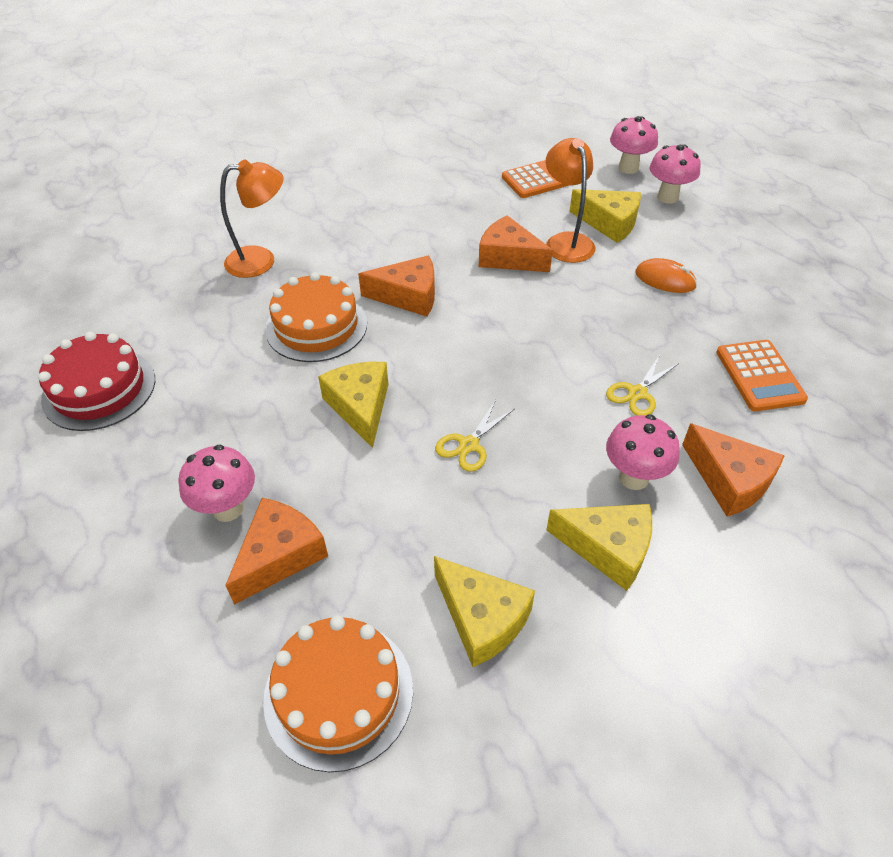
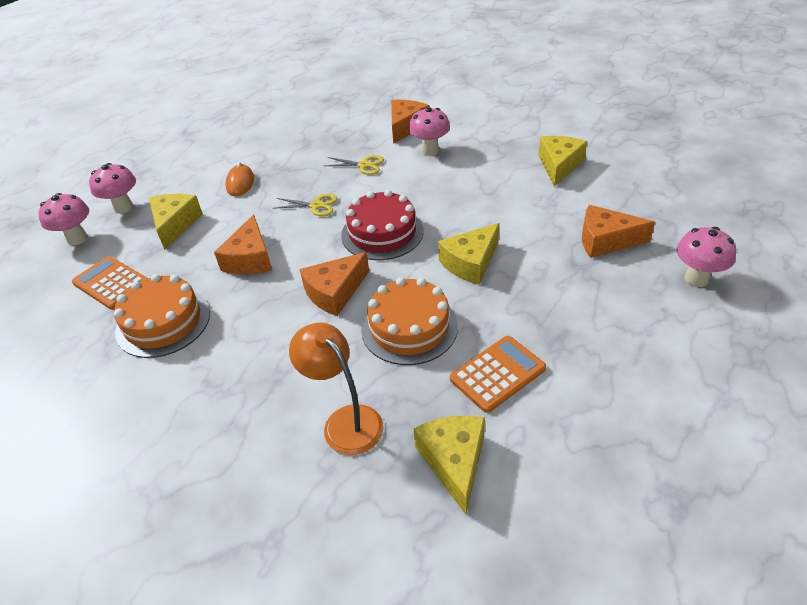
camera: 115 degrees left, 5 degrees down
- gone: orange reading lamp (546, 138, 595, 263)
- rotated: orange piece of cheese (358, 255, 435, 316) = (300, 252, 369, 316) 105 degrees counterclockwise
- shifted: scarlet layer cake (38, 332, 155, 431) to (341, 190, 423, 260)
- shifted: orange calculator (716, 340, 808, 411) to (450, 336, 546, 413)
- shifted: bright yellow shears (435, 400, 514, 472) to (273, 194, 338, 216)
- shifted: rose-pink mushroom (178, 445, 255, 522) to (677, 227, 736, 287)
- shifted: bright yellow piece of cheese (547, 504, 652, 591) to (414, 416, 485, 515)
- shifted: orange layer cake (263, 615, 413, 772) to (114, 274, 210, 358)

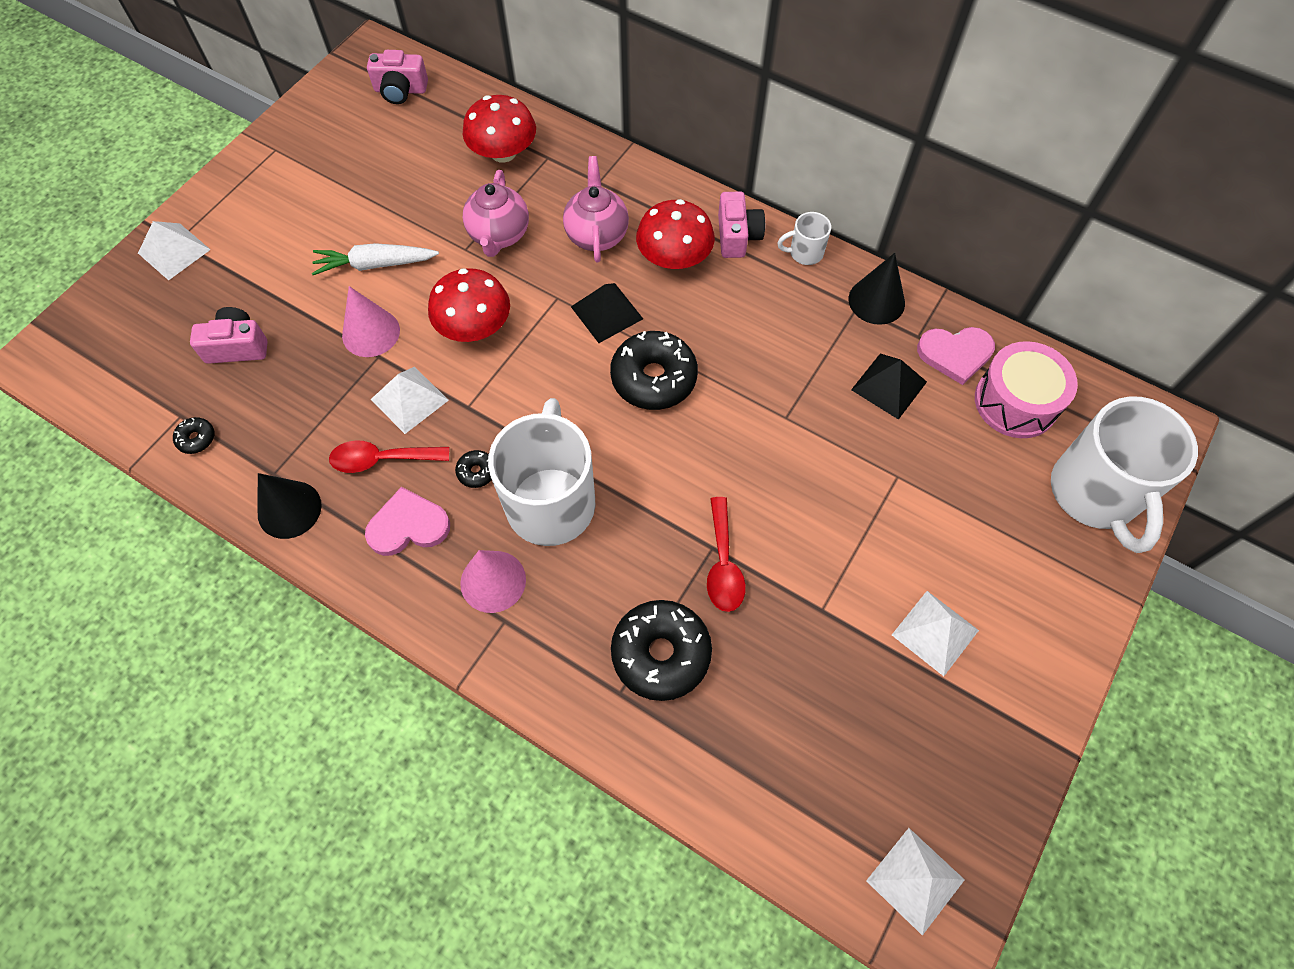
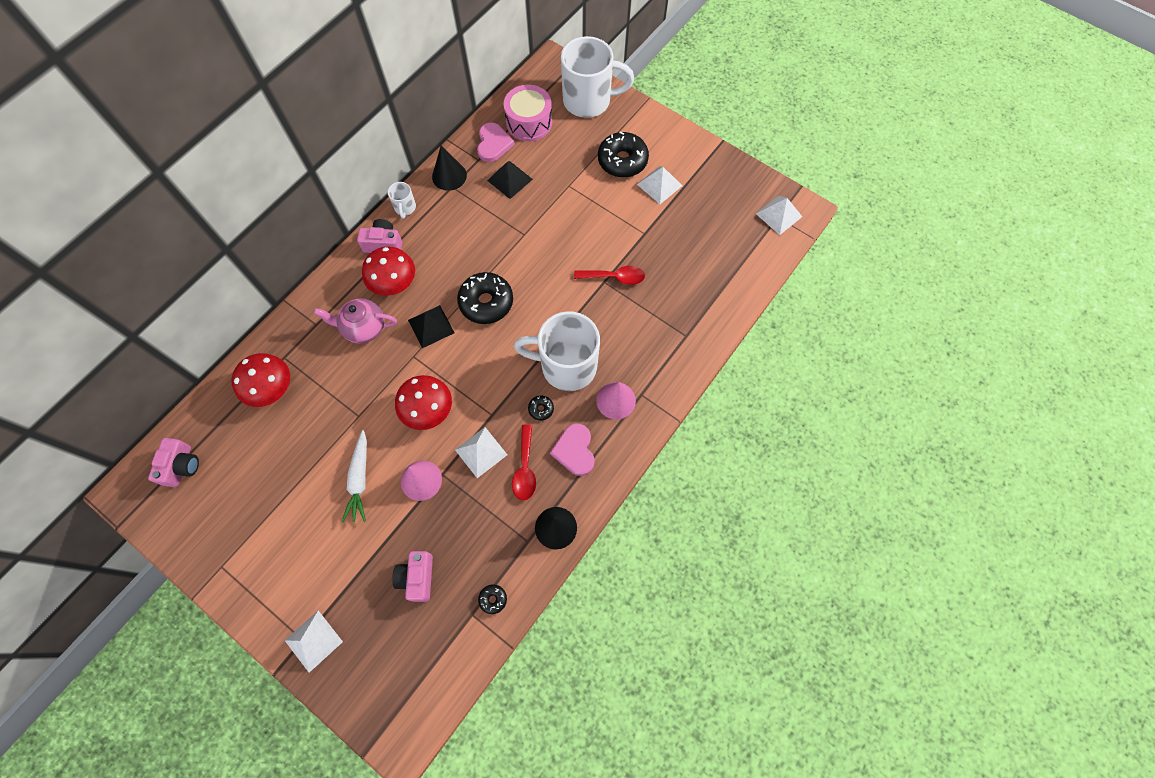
camera: 85 degrees left, 5 degrees up
- gone: rose-pink tea pot (463, 170, 529, 257)
- shifted: ebony doughnut (611, 600, 712, 701) to (598, 132, 649, 178)

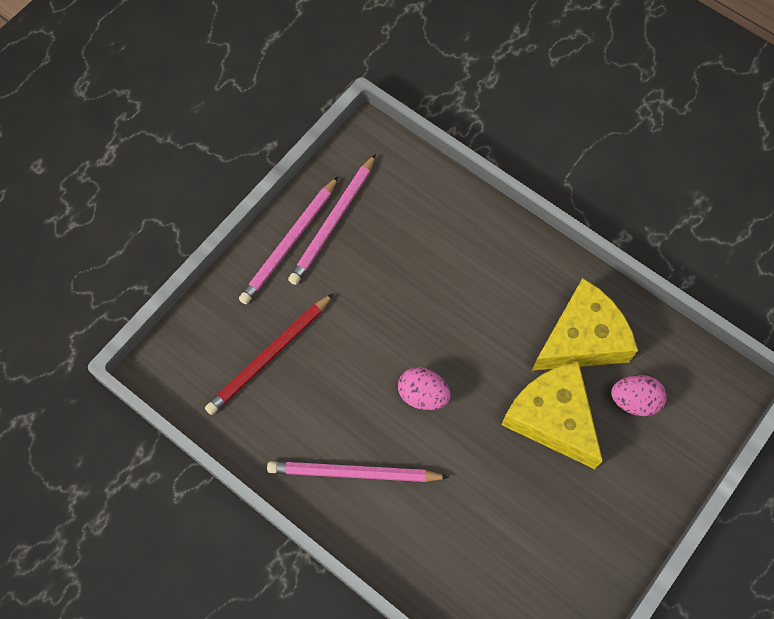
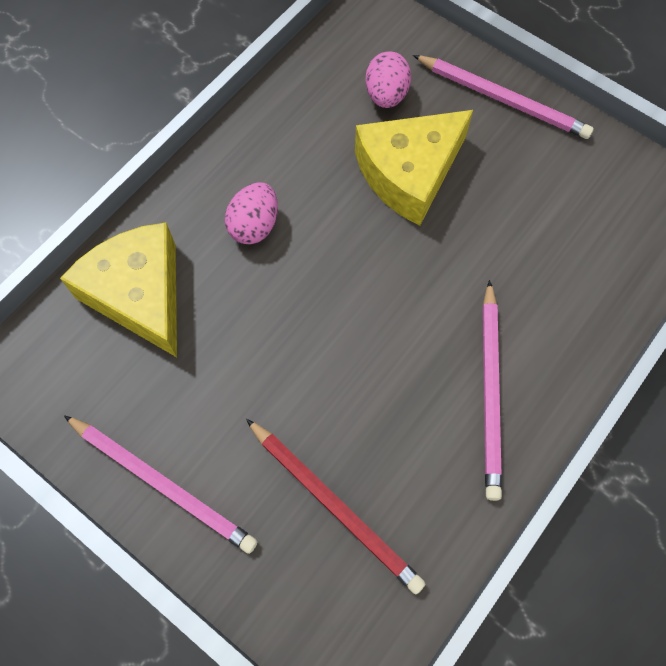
camera: 90 degrees left, 0 degrees up
- shifted: rose-pink lead pencil (288, 154, 376, 285) to (413, 55, 594, 139)
- shifted: bright yellow piece of cheese (532, 278, 638, 371) to (60, 223, 177, 357)
- shifted: rose-pink toy egg (398, 367, 451, 410) to (225, 182, 278, 244)

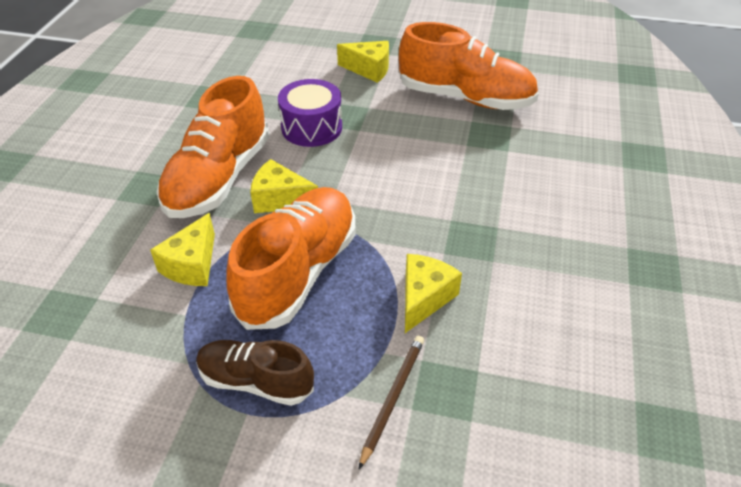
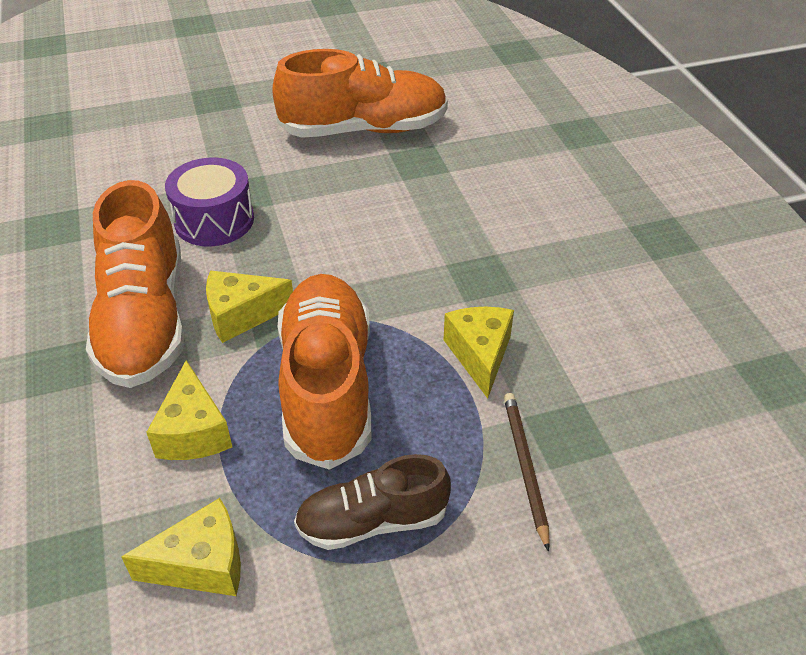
camera: 30 degrees left, 0 degrees up
- shifted: bright yellow piece of cheese (337, 41, 389, 83) to (121, 498, 241, 596)

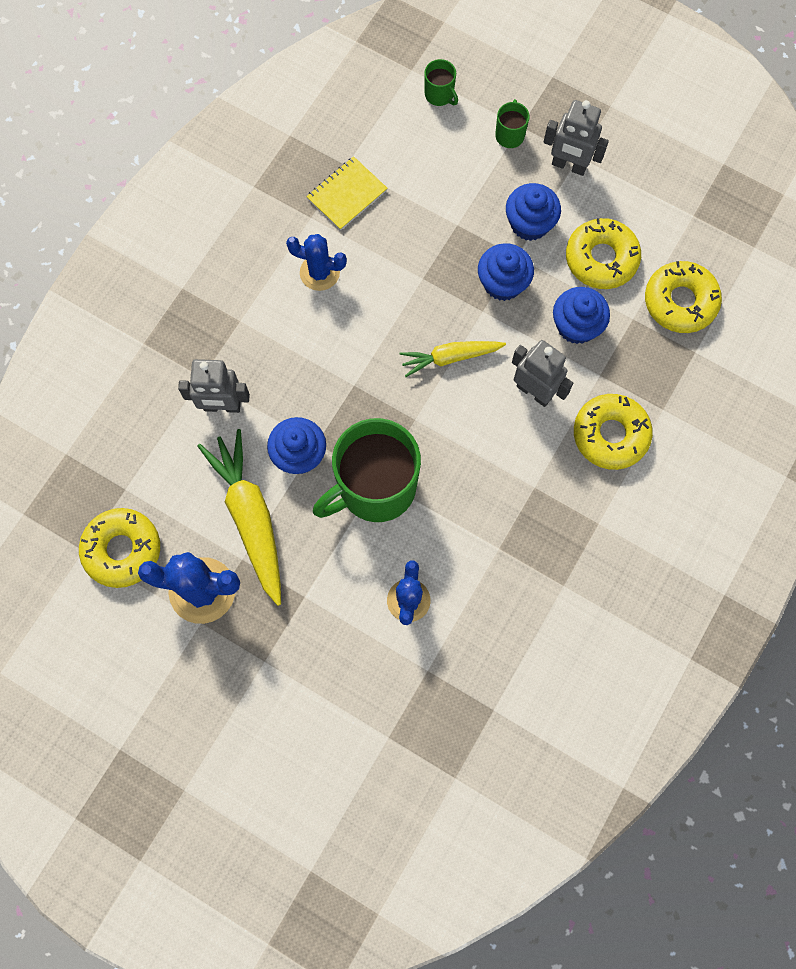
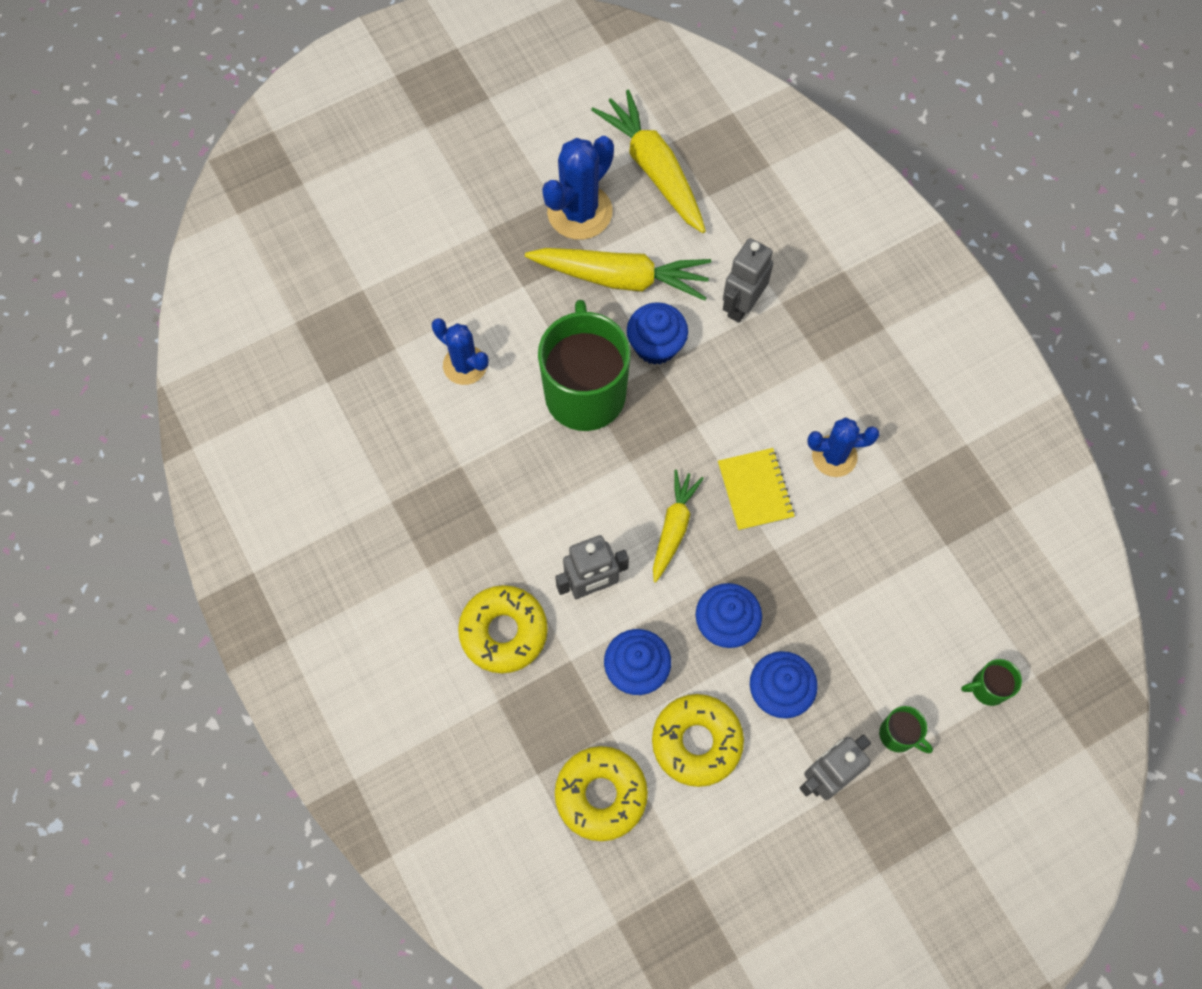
camera: 120 degrees right, 5 degrees down
- shifted: bright yellow notebook (306, 156, 388, 230) to (718, 448, 795, 531)
- rotated: royal blue cactus (286, 234, 347, 291) = (807, 417, 879, 477) 45 degrees clockwise
- swapped: bright yellow doughnut (79, 508, 160, 588) to bright yellow root vegetable (591, 89, 706, 233)

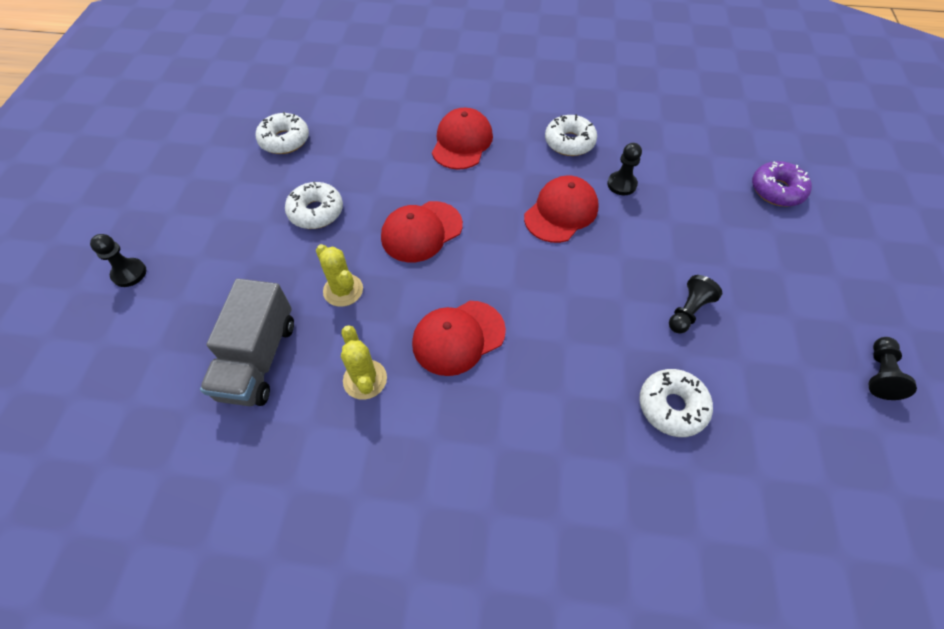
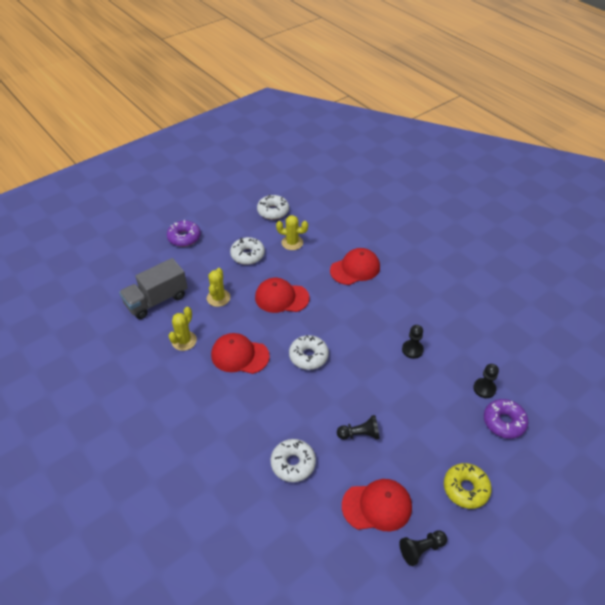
camera: 45 degrees right, 10 degrees down
- shifted: snow-white doughnut (545, 114, 597, 156) to (289, 335, 329, 370)
- shifted: scarlet peaked cap (524, 175, 599, 243) to (342, 479, 412, 531)
- shifted: ebony game pawn (90, 234, 146, 287) to (473, 364, 499, 398)
- new: bright yellow cactus (276, 215, 308, 250)
- new: royal purple doughnut (167, 220, 201, 247)
- new: bright yellow doughnut (444, 463, 492, 509)

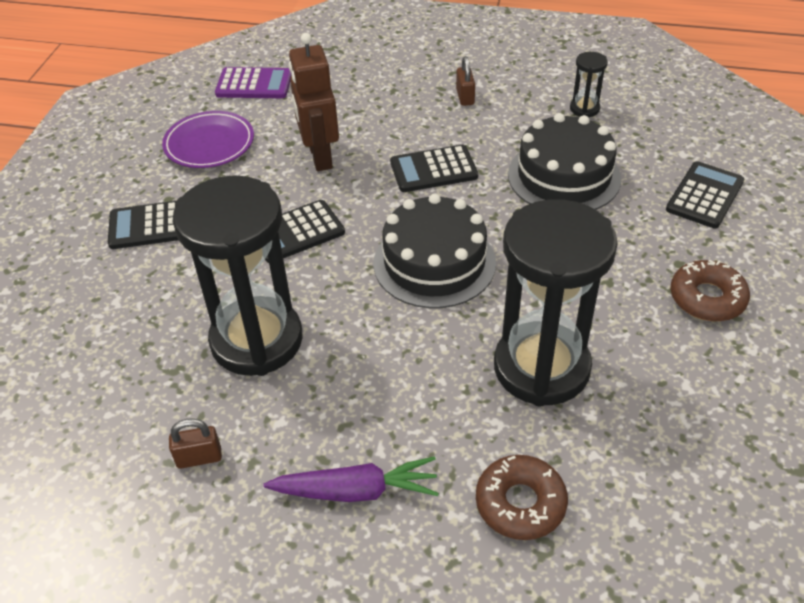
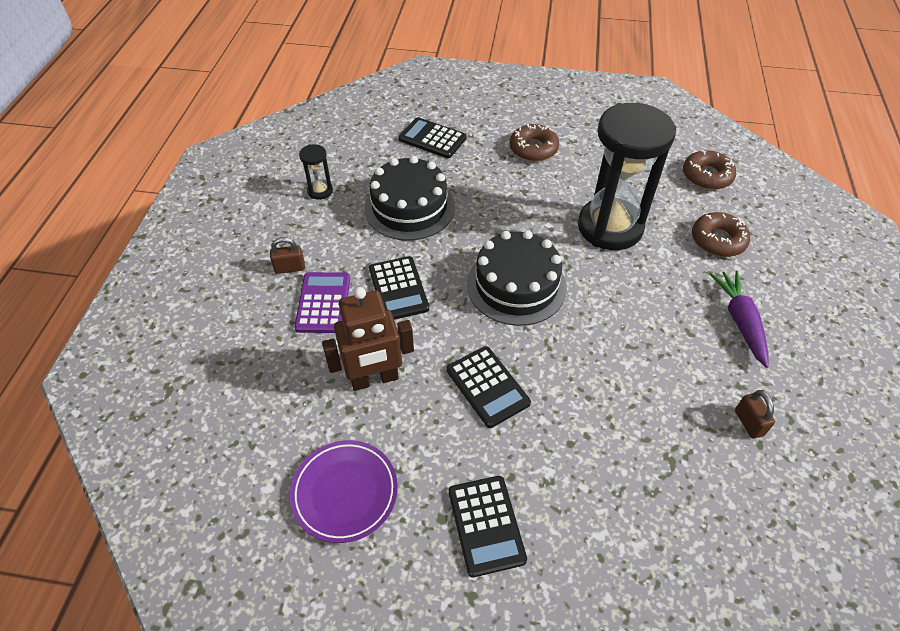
camera: 95 degrees left, 5 degrees up
- shifted: royal purple calculator (215, 67, 292, 98) to (294, 272, 350, 333)
- gone: ebony hourglass (173, 175, 303, 376)
- new: dark brown doughnut (683, 150, 736, 190)

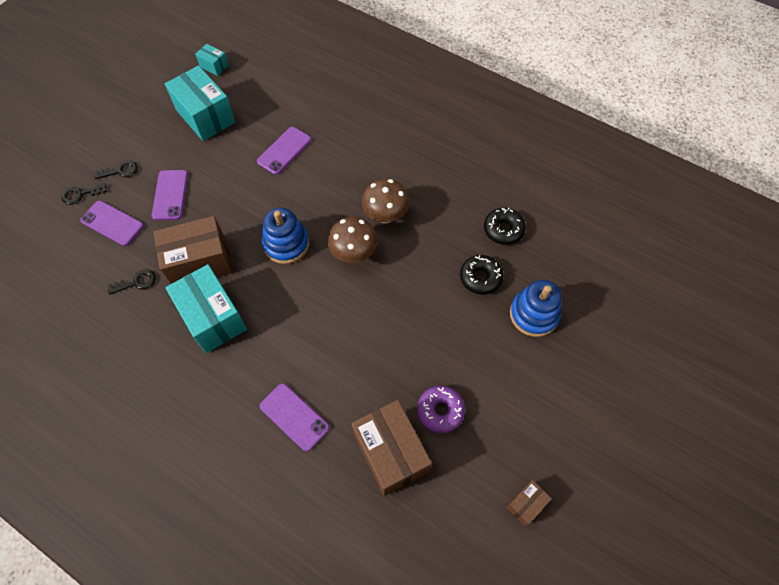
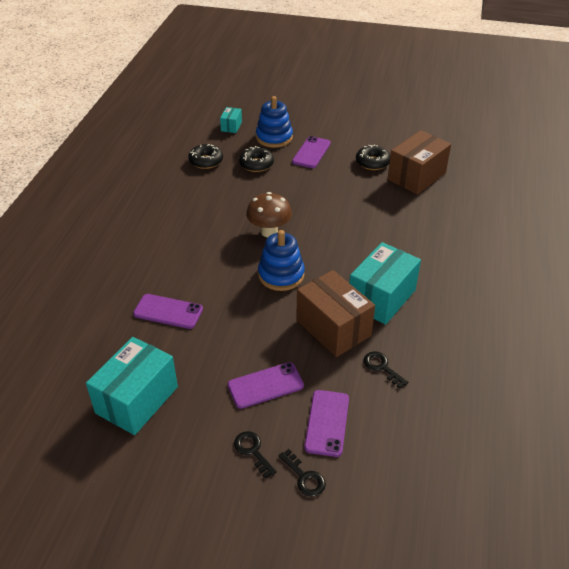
camera: 110 degrees left, 20 degrees down
- shifted: aqua package (195, 44, 229, 76) to (220, 107, 242, 133)
- gone: dark brown mushroom (362, 179, 410, 223)
- shifted: royal purple phone (260, 383, 330, 452) to (292, 136, 331, 168)
- repainted: royal purple doughnut (417, 386, 465, 433) to ebony doughnut (356, 144, 390, 170)
- gone: dark brown package (506, 480, 552, 526)

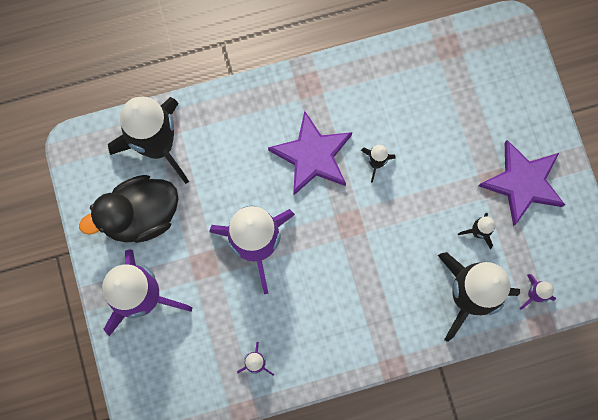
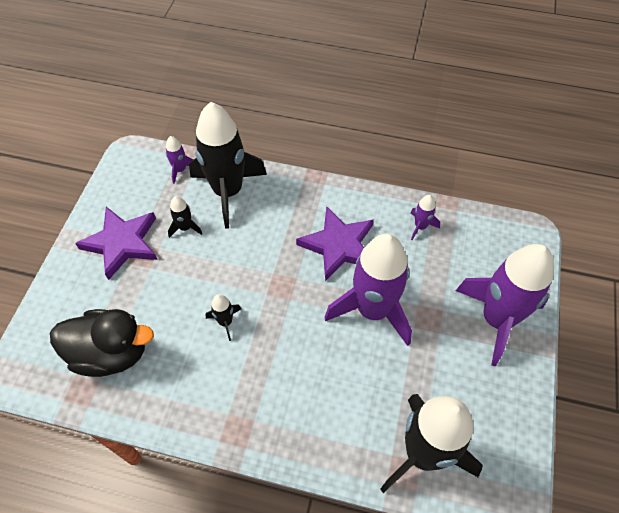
camera: 150 degrees left, 20 degrees down
- shifted: royal purple five-pointed star (268, 111, 352, 195) to (296, 206, 374, 281)
- shifted: ebony toy duck (79, 175, 178, 243) to (50, 309, 154, 377)

